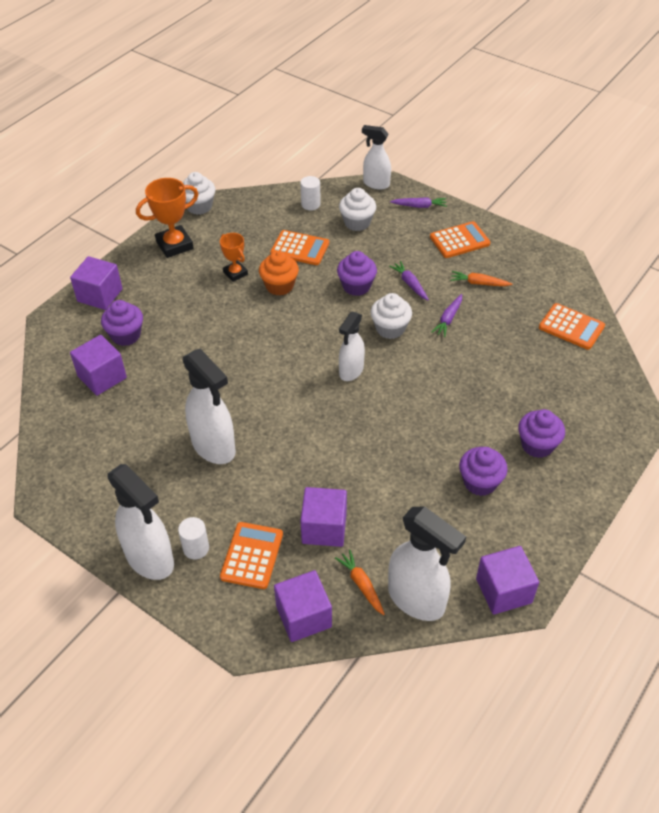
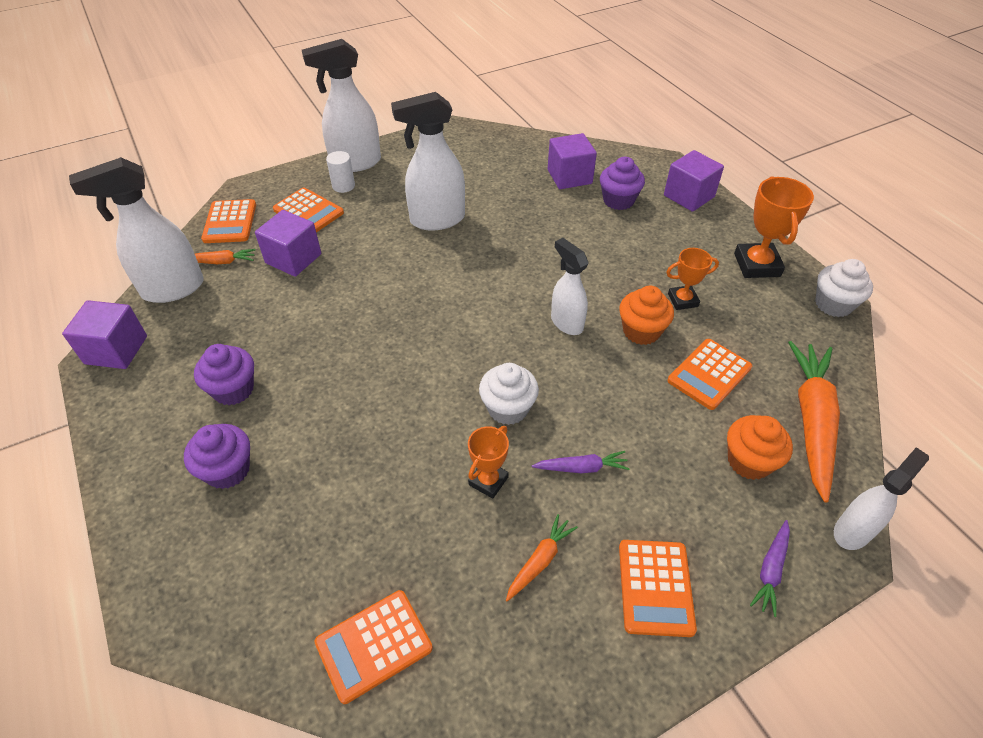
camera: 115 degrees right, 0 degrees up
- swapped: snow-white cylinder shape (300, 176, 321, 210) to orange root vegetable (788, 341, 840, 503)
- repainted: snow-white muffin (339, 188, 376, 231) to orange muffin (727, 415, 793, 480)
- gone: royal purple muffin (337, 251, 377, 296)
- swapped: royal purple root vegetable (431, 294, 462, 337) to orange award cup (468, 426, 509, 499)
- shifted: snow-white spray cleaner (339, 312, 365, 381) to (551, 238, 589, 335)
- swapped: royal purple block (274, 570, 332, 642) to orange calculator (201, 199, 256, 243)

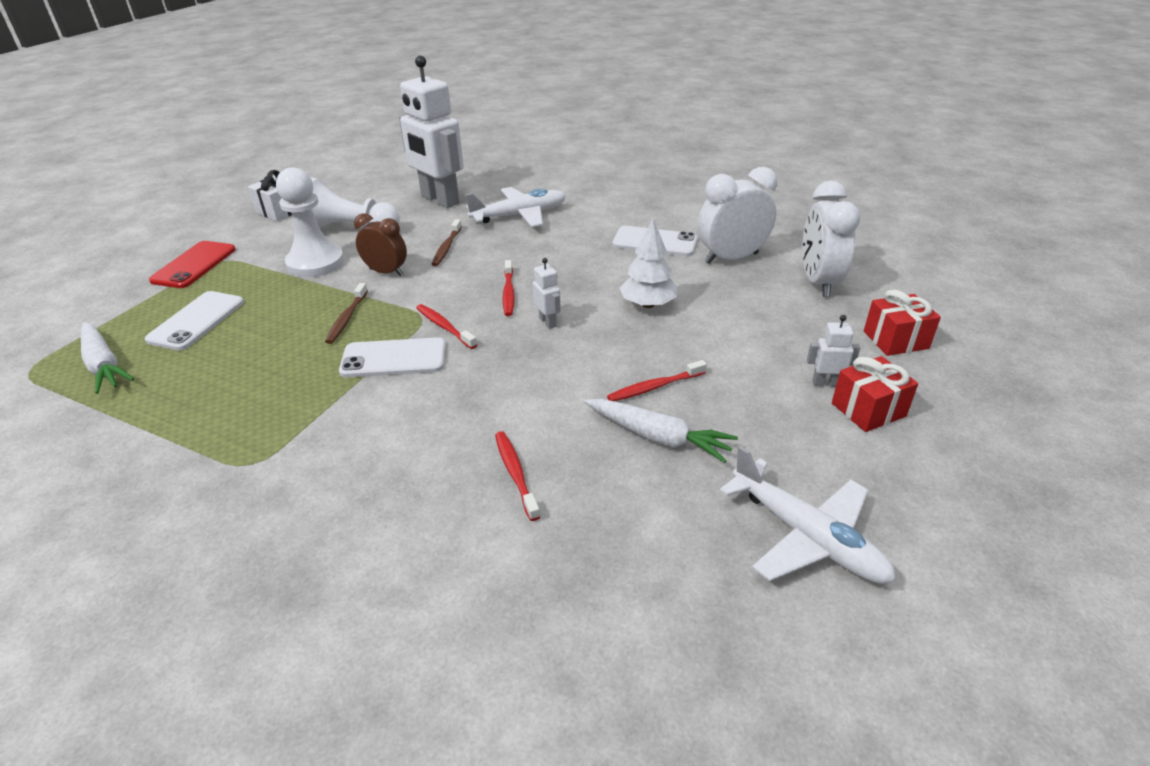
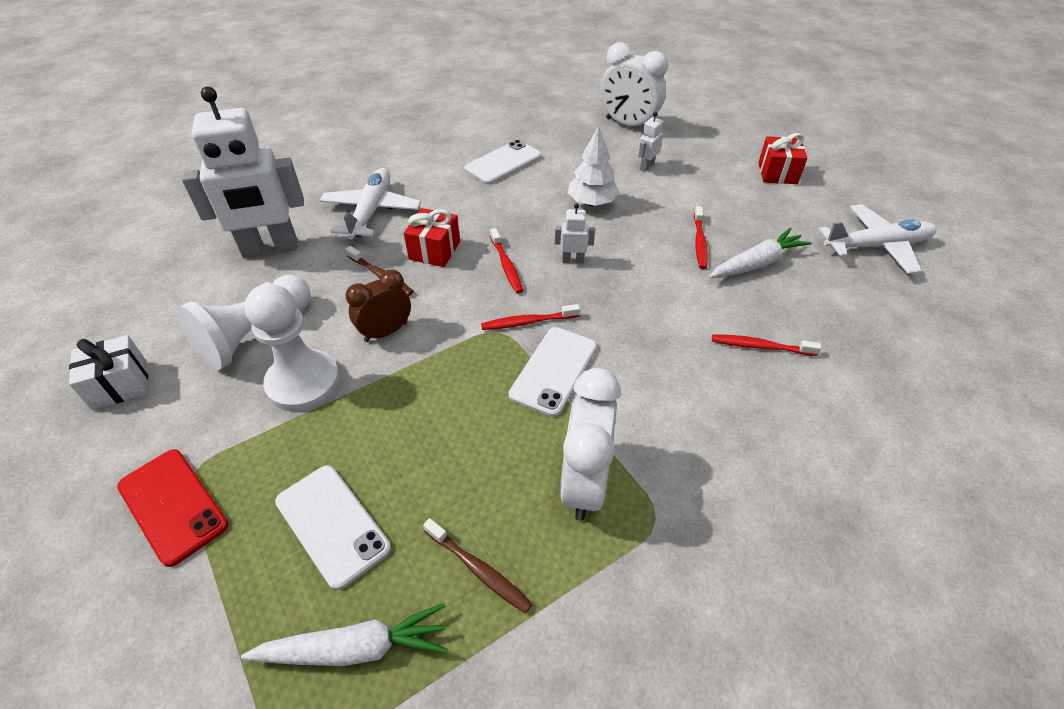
camera: 60 degrees left, 10 degrees up
- shifted: snow-white alarm clock (698, 167, 778, 264) to (560, 368, 621, 521)
- rotated: scarlet toothbrush (503, 260, 515, 316) = (490, 228, 523, 294) 45 degrees clockwise
- shifted: dark brown toothbrush (325, 283, 368, 344) to (423, 518, 532, 613)
- shifted: scarlet present (864, 289, 941, 356) to (404, 208, 460, 267)
- shifted: snow-white robot figure (807, 315, 860, 387) to (638, 112, 663, 172)

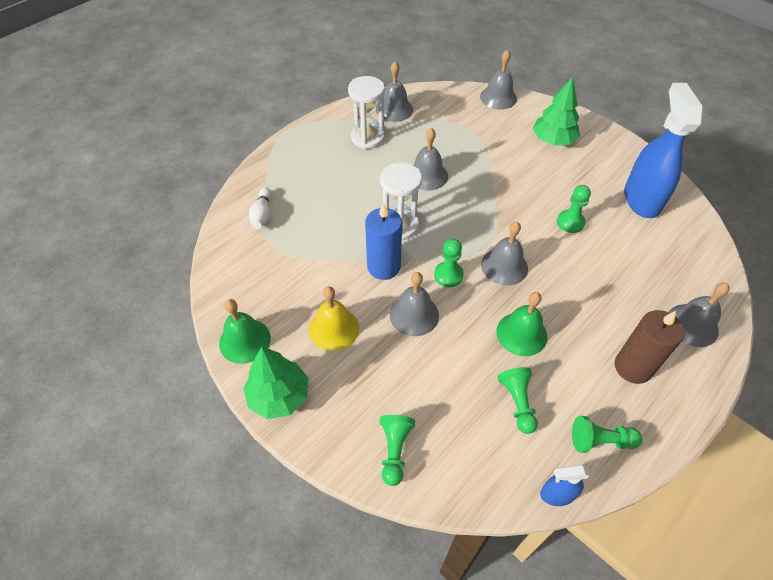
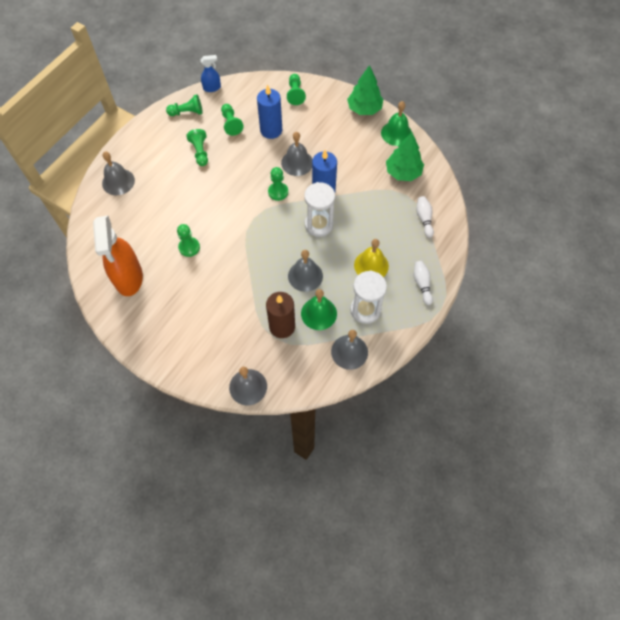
camera: 170 degrees right, 10 degrees up
- shifted: green tree (532, 77, 580, 145) to (386, 133, 424, 181)
- repainted: royal blue spray cleaner (624, 83, 703, 218) to orange spray cleaner (93, 216, 143, 296)
- gone: ash-grey bell (481, 222, 528, 286)
- shifted: bright yellow bell (309, 287, 359, 351) to (354, 239, 389, 277)
- shifted: green bell (496, 292, 547, 356) to (301, 289, 337, 330)
- shifted: dark brown wax candle (615, 310, 685, 384) to (266, 292, 295, 338)
- new: royal blue wax candle (257, 84, 282, 139)
- new: green game pawn (186, 129, 208, 166)
- new: snow-white tenpin (413, 261, 433, 305)

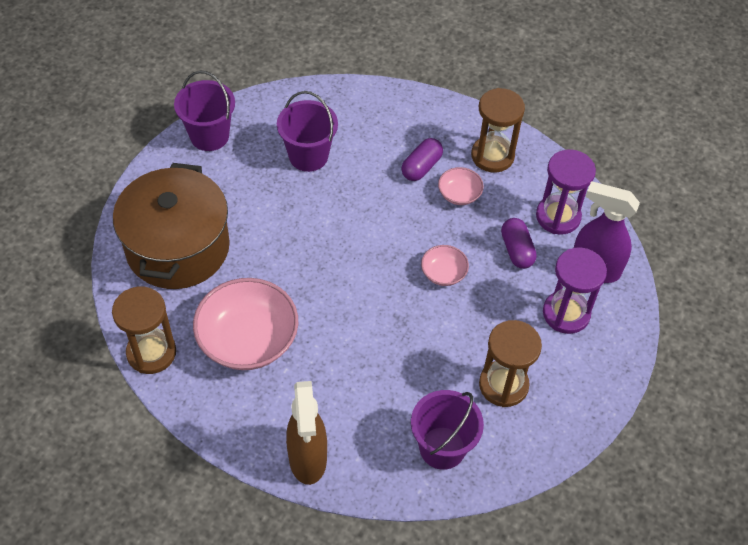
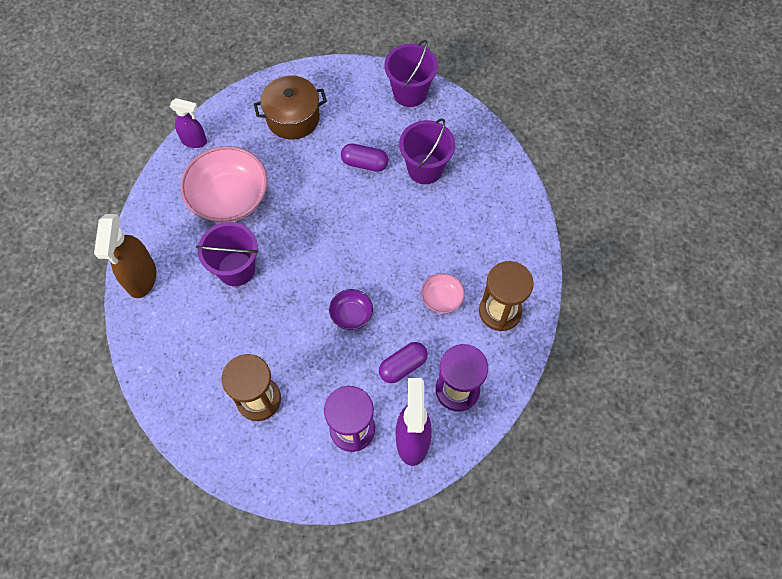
camera: 70 degrees right, 10 degrees up
- shifted: royal purple capsule (401, 138, 443, 181) to (341, 143, 389, 172)
- scaled: dark brown pot (113, 163, 230, 289) = (254, 76, 327, 140) x0.63
- repainted: rose-pink deep dish (421, 245, 469, 286) to royal purple deep dish (329, 289, 373, 330)
- swapped: dark brown hourglass (112, 286, 176, 374) to royal purple spray cleaner (170, 98, 207, 148)
- rotated: dark brown spray cleaner (286, 381, 327, 485) = (94, 214, 156, 298) 60 degrees counterclockwise
- shifted: royal purple sand bucket (411, 390, 484, 470) to (196, 222, 258, 286)

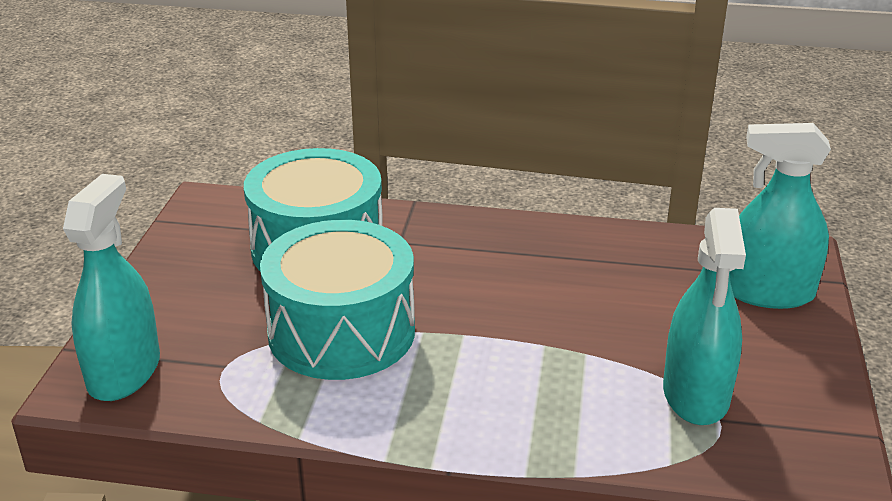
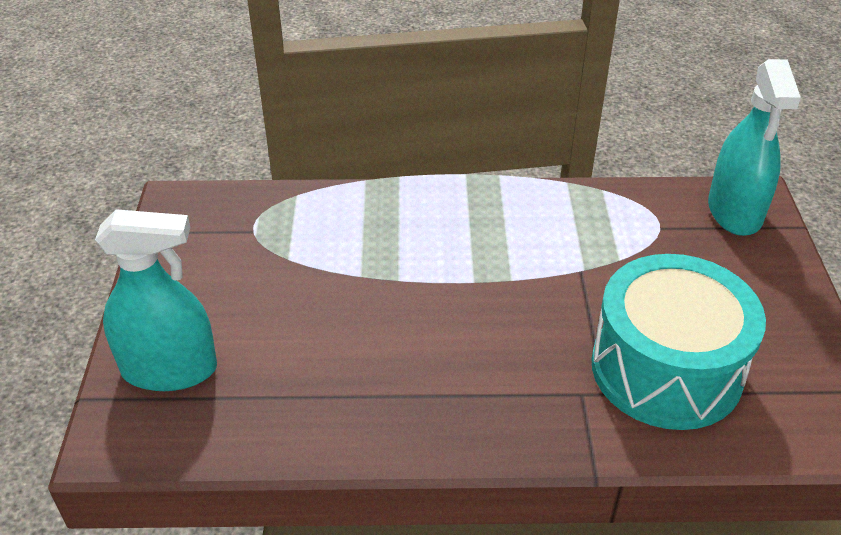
camera: 170 degrees right, 10 degrees up
- gone: aqua spray cleaner (663, 208, 746, 425)
- gone: aqua drum (260, 220, 415, 380)

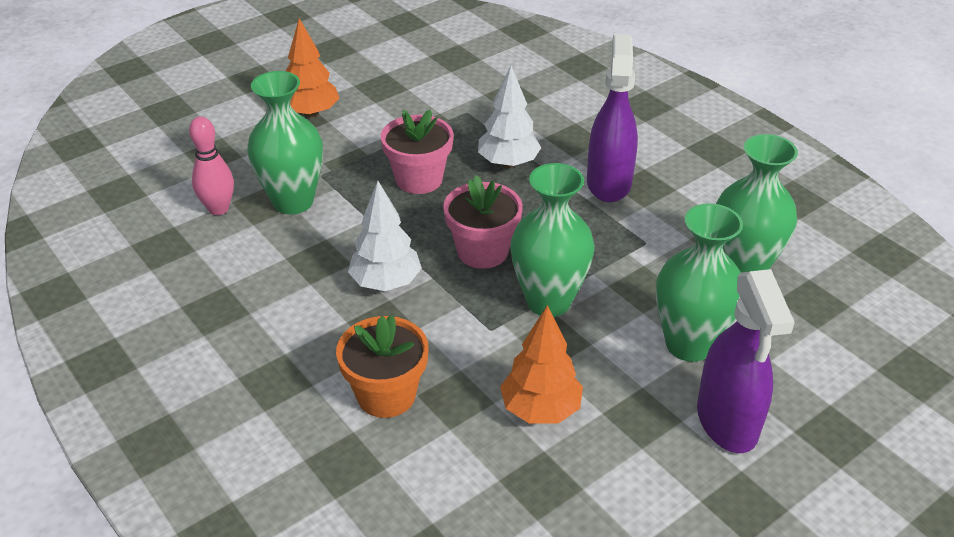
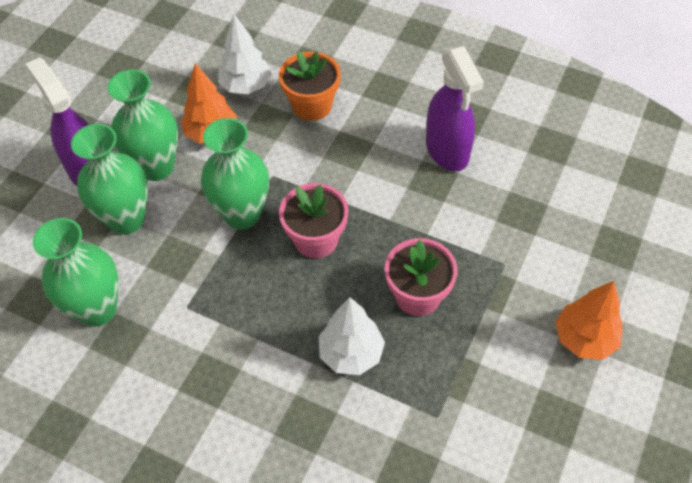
camera: 155 degrees right, 15 degrees up
- shifted: royal purple spray cleaner (587, 34, 638, 202) to (426, 46, 484, 171)
- shifted: green tall vase (247, 71, 323, 215) to (107, 69, 178, 181)
- gone: rose-pink tenpin (189, 117, 234, 215)
- shifted: snow-white tree (348, 181, 422, 291) to (218, 14, 272, 94)

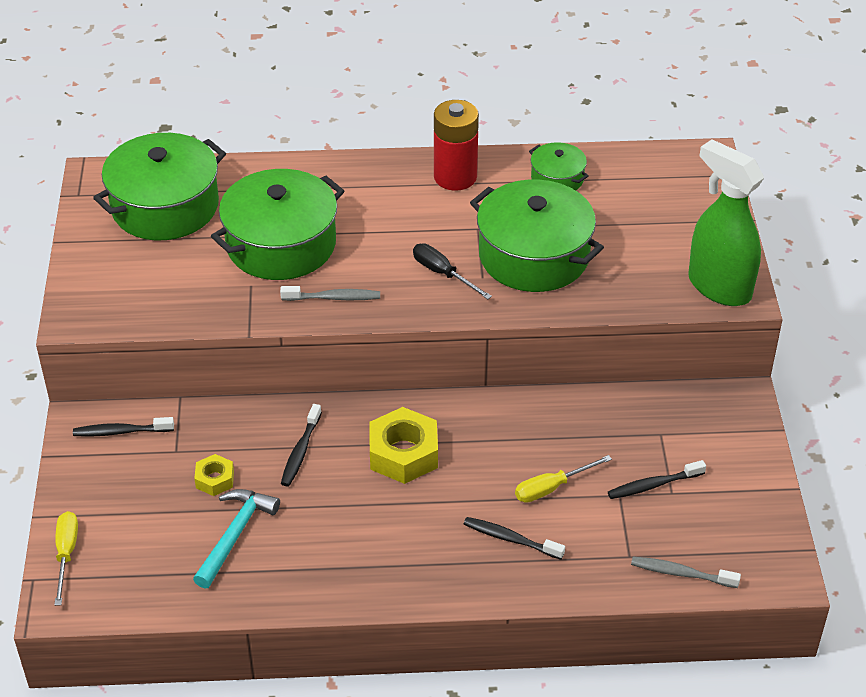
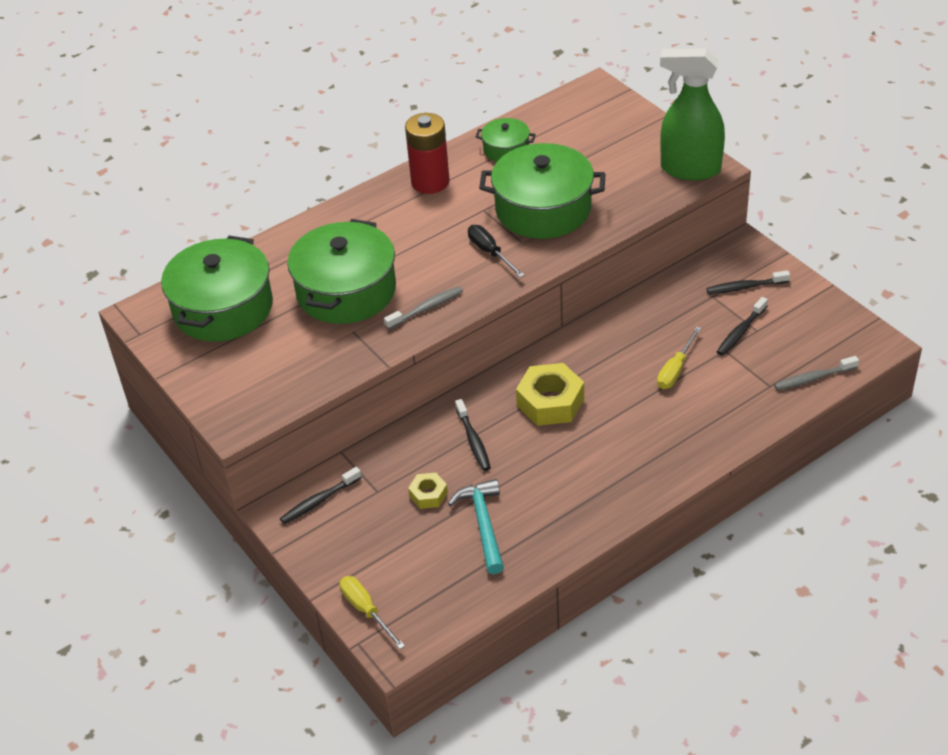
camera: 30 degrees left, 0 degrees up
- rotated: ebony hand screwdriver (413, 243, 492, 299) = (468, 225, 524, 277) 45 degrees clockwise
- shifted: ebony toothbrush (464, 517, 565, 560) to (707, 270, 790, 294)

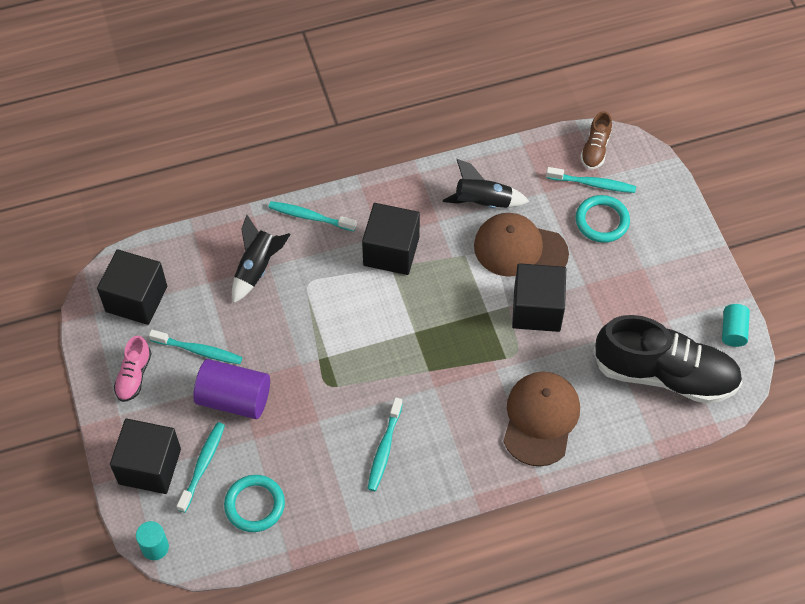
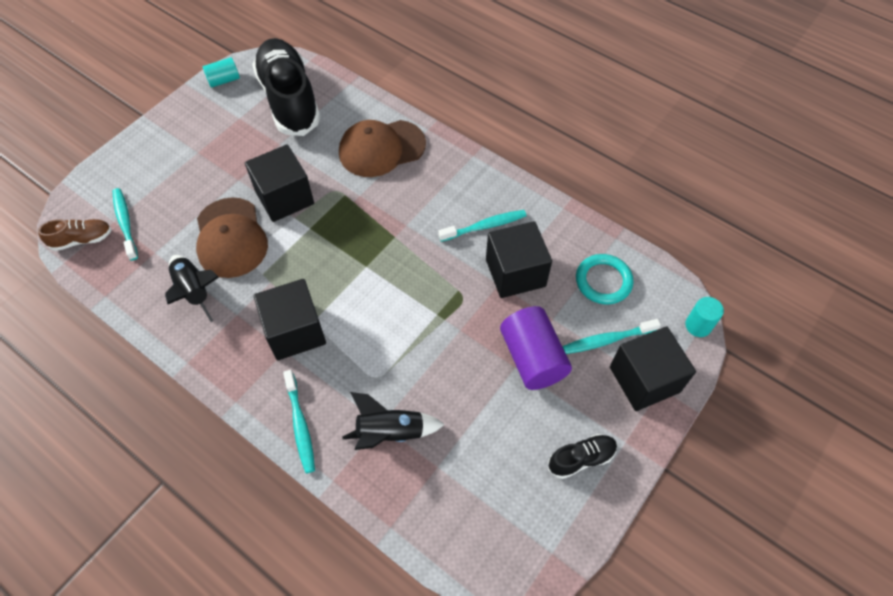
camera: 125 degrees left, 0 degrees up
- gone: aqua hoop (575, 195, 630, 243)
- shifted: ebony block (97, 249, 167, 325) to (486, 221, 552, 298)
- gone: aqua toothbrush (149, 330, 243, 364)
- repainted: rose-pink shoe (114, 336, 152, 402) to ebony shoe (548, 434, 617, 479)

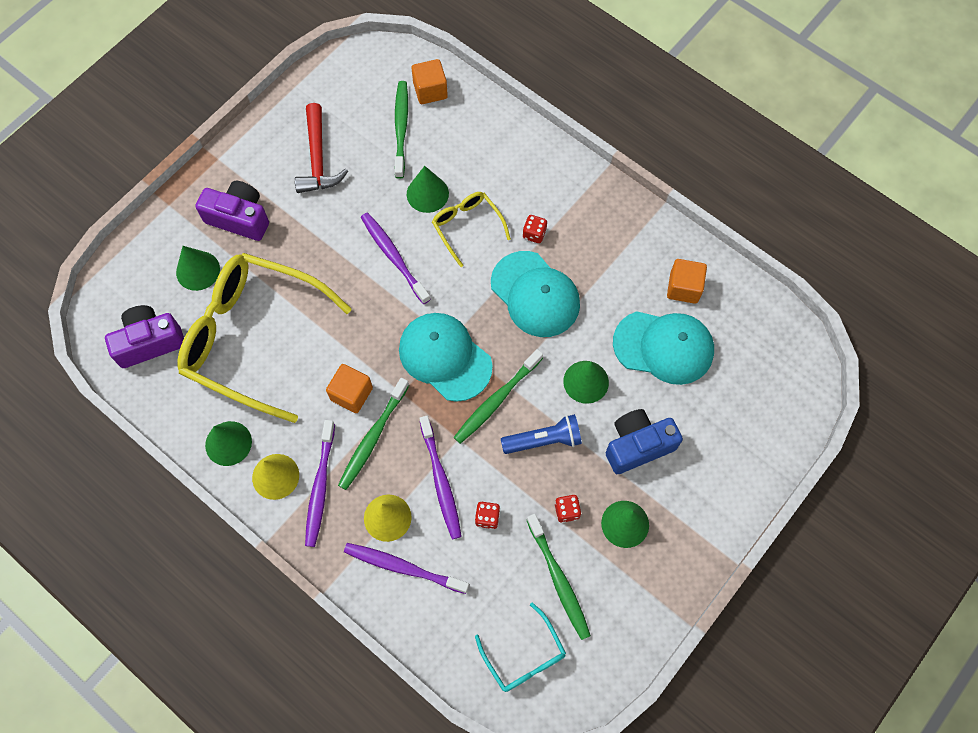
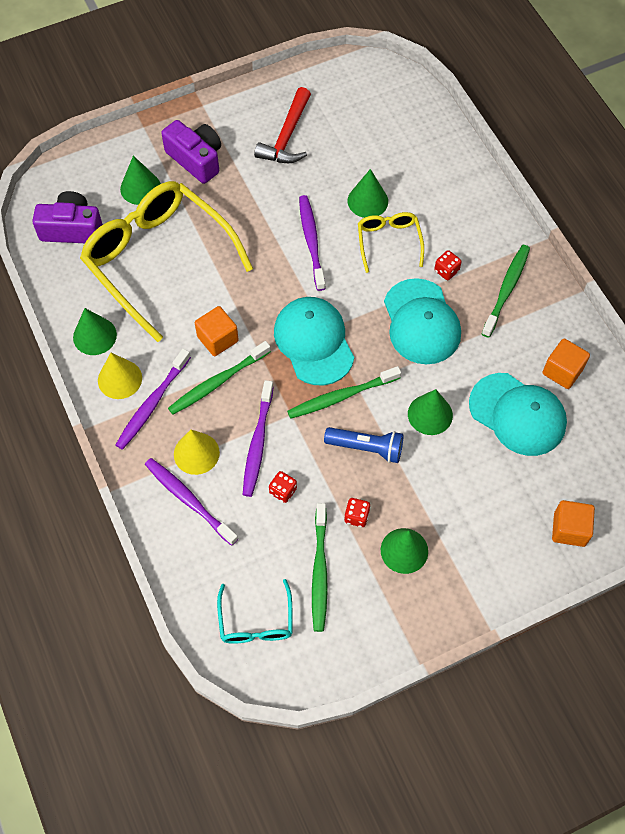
camera: 25 degrees right, 5 degrees down
- shifted: orange block (412, 59, 448, 104) to (552, 500, 595, 547)
- shifted: green toothbrush (394, 81, 408, 179) to (481, 245, 530, 338)
- gone: royal blue compact camera (606, 409, 683, 474)

